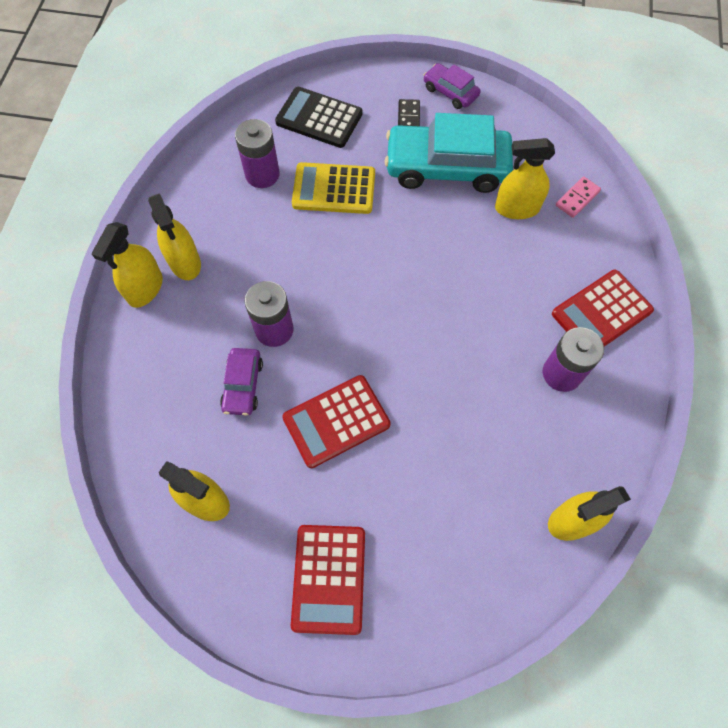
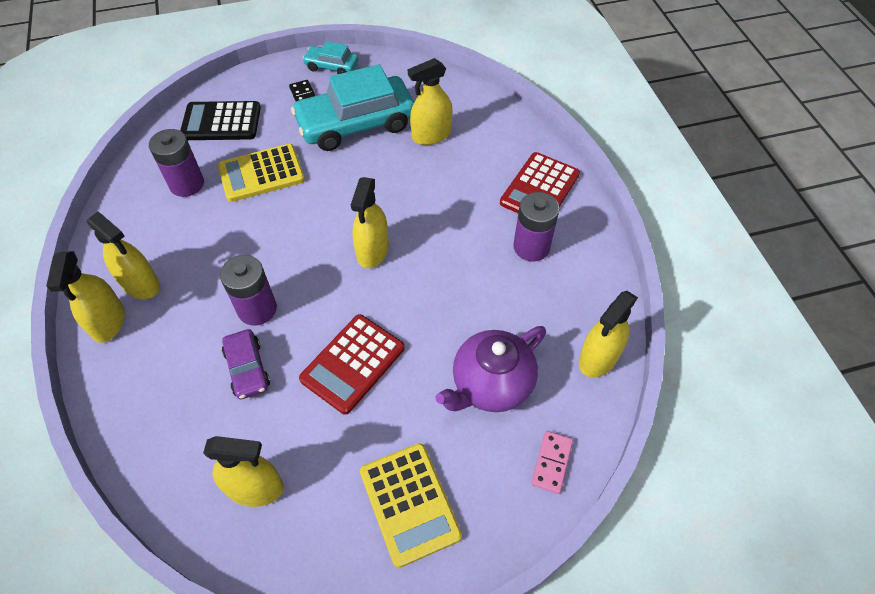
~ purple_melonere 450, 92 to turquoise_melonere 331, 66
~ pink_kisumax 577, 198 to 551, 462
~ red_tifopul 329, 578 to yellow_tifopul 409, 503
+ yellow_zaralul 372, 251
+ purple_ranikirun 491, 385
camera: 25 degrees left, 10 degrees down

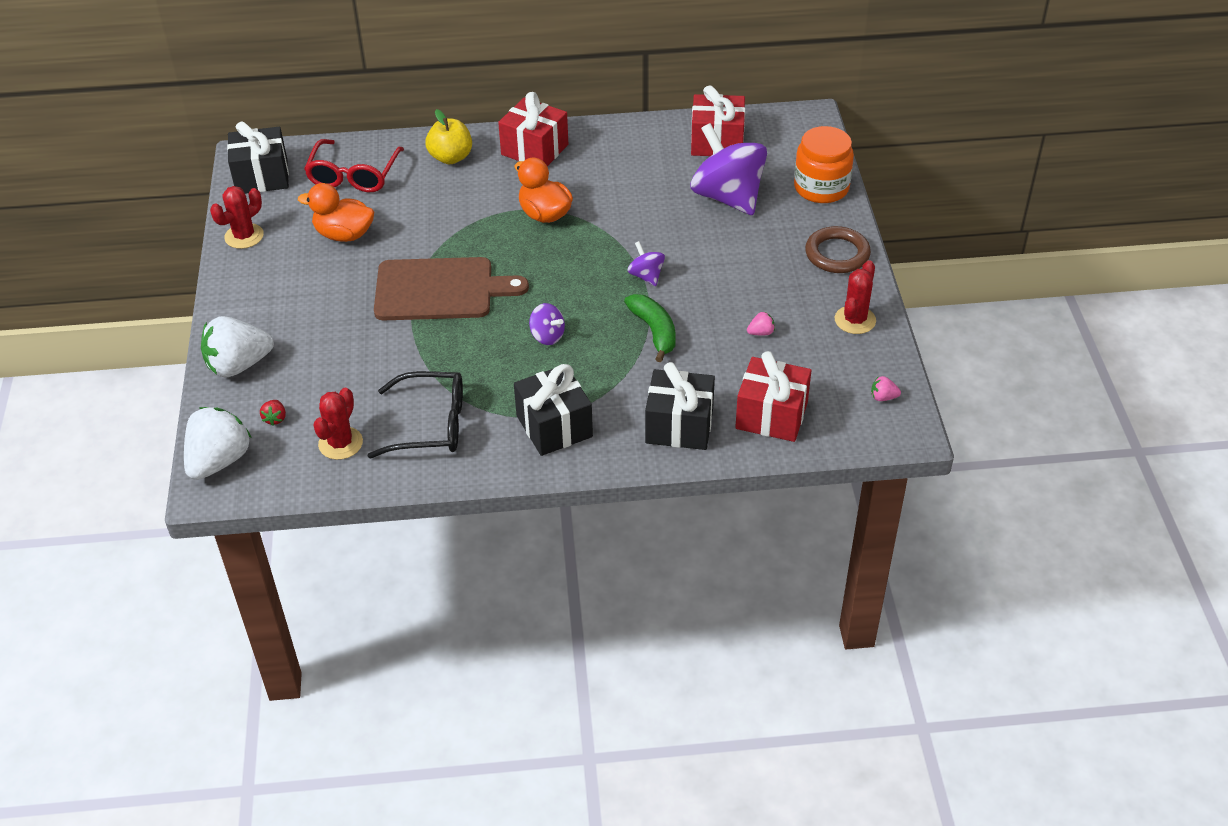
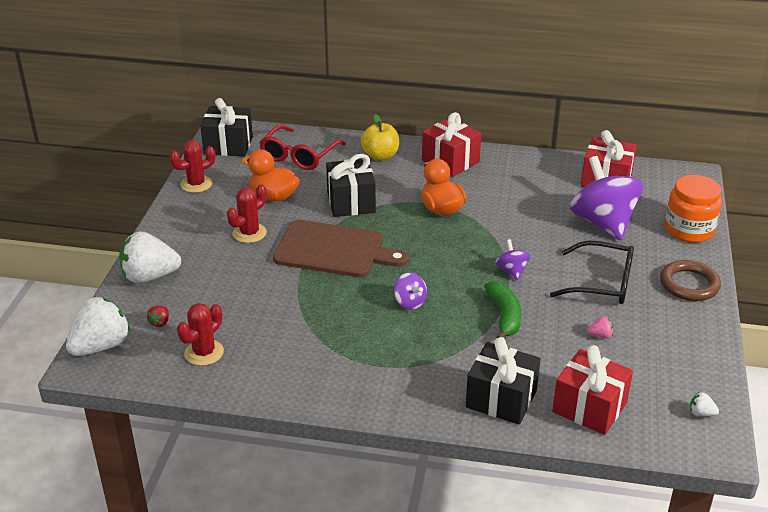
~ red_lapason 855, 320 to 249, 233
~ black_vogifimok 554, 426 to 351, 202
~ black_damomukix 430, 425 to 602, 283
~ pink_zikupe 883, 397 to white_zikupe 701, 413
camera: 15 degrees right, 10 degrees down

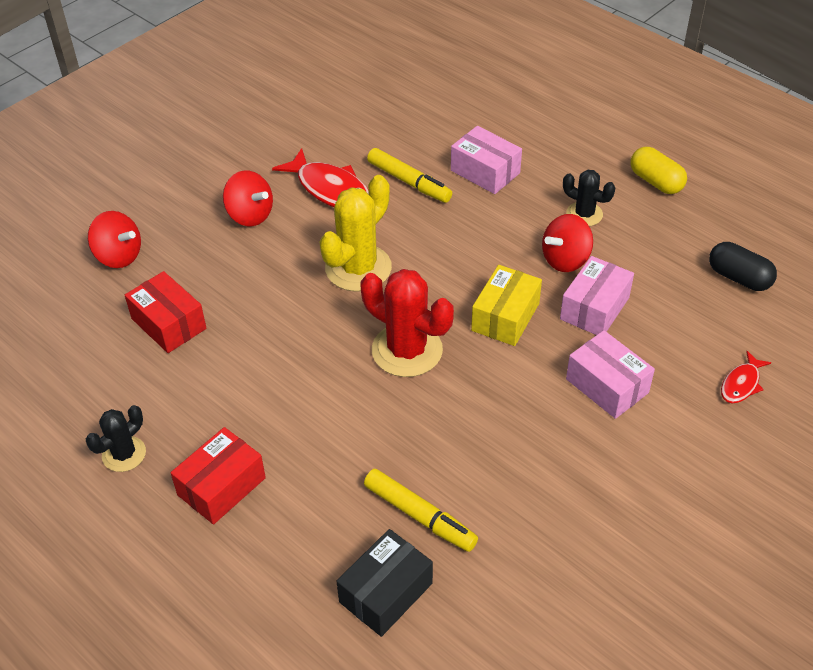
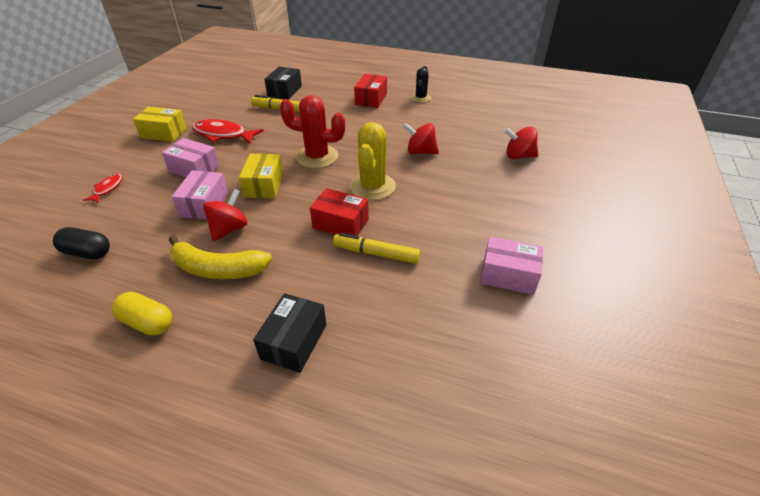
~ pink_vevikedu 485, 172 to 508, 275
~ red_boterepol 330, 189 to 223, 135
~ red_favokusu 250, 215 to 420, 152
~ black_lapason 584, 214 to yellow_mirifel 218, 269
~ red_vevikedu 169, 324 to 340, 223
+ yellow_vevikedu 164, 133
+ black_vevikedu 294, 341
camera: 155 degrees right, 5 degrees down

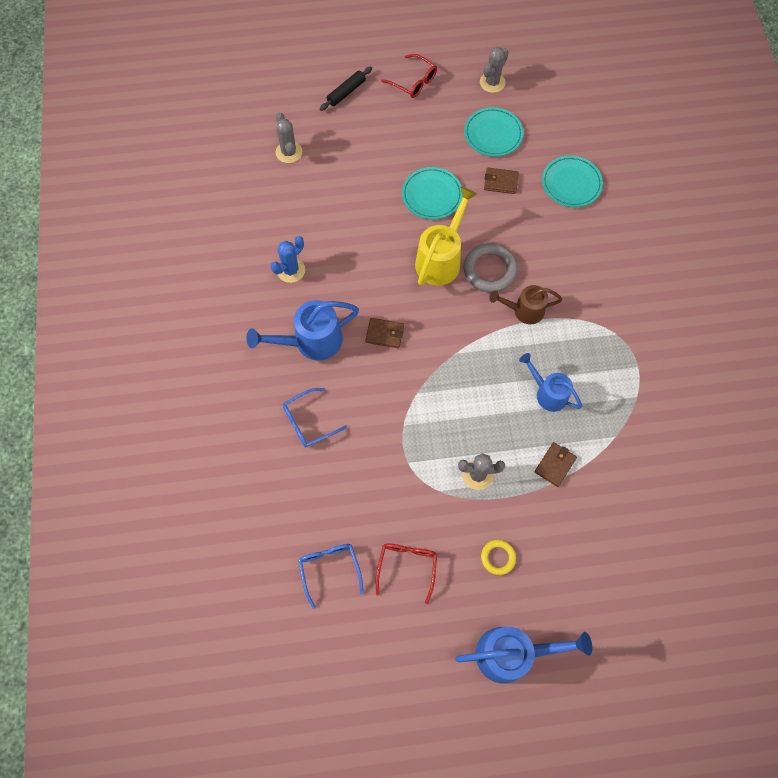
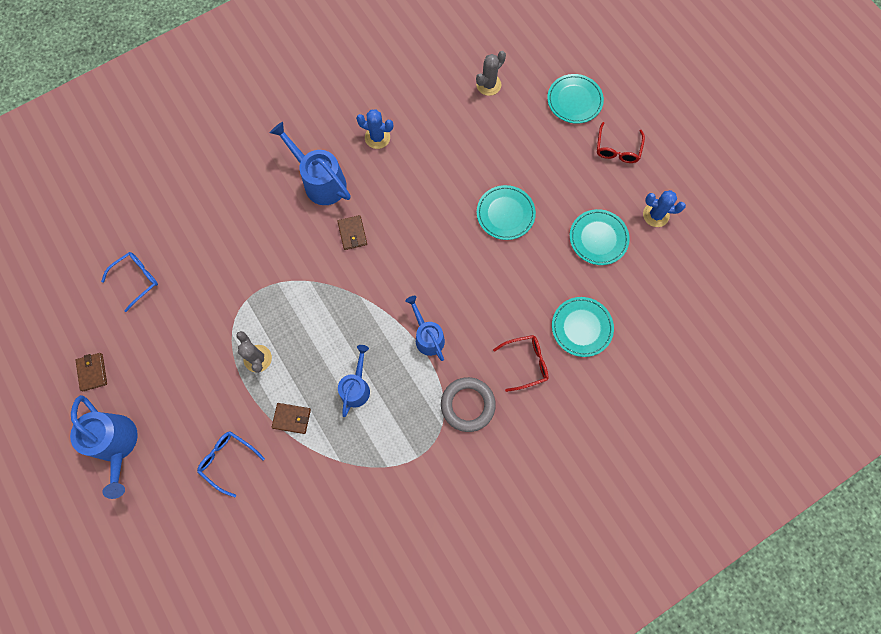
~ grey_lapason 492, 82 to blue_lapason 655, 215
~ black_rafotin 346, 92 to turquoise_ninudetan 574, 101
~ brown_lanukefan 500, 182 to 92, 372
- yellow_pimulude 441, 258
~ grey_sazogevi 489, 270 to 467, 405
~ brown_pimulude 523, 310 to blue_pimulude 427, 336
~ blue_damomukix 309, 422 to 228, 460
- yellow_sazogevi 498, 557
~ red_damomukix 407, 567 to 526, 363
camera: 65 degrees right, 5 degrees up

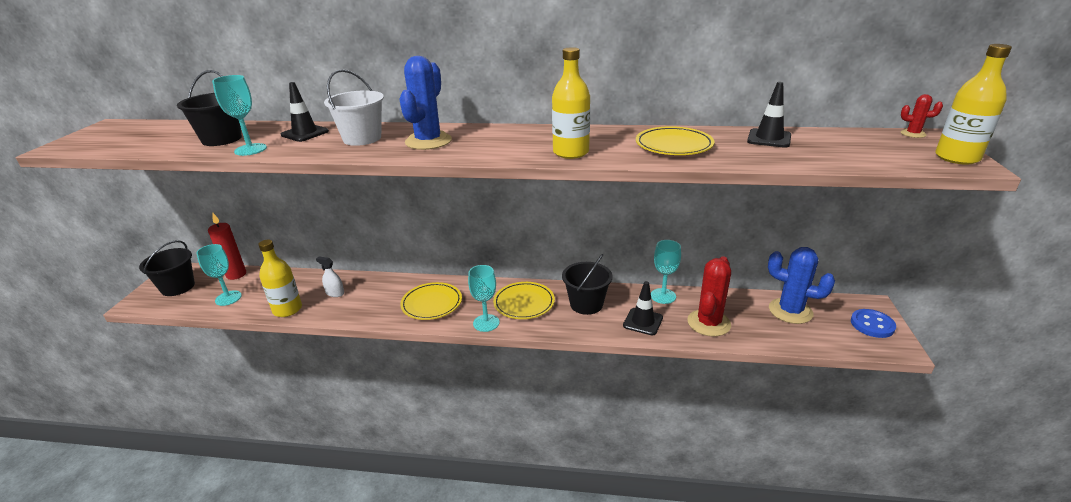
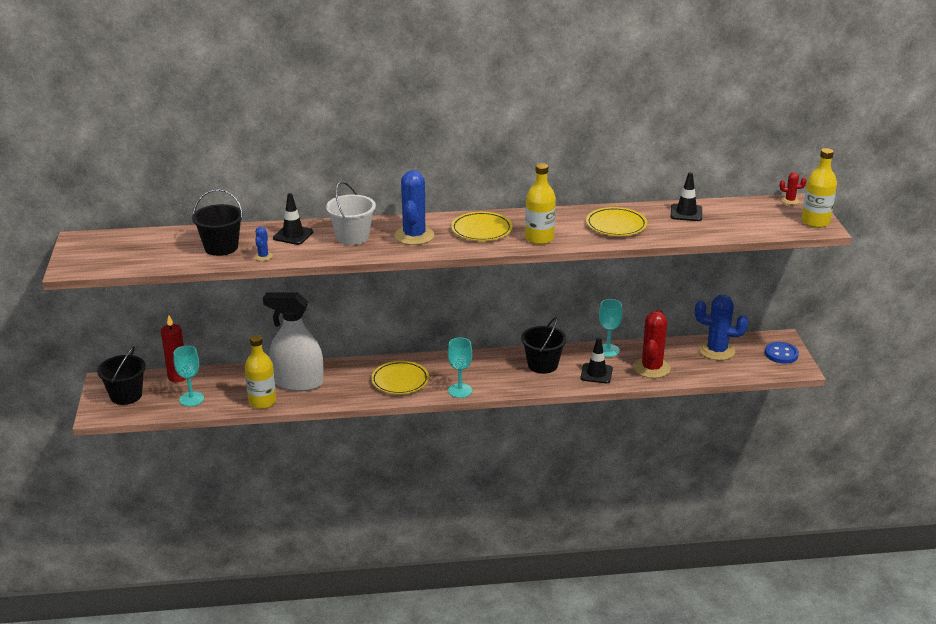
~ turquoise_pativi 250, 149 to blue_lapason 263, 256
~ white_zaralul 335, 293 = 298, 382 x2.50
~ yellow_ninudetan 524, 303 to 481, 230
camera: 15 degrees left, 0 degrees up

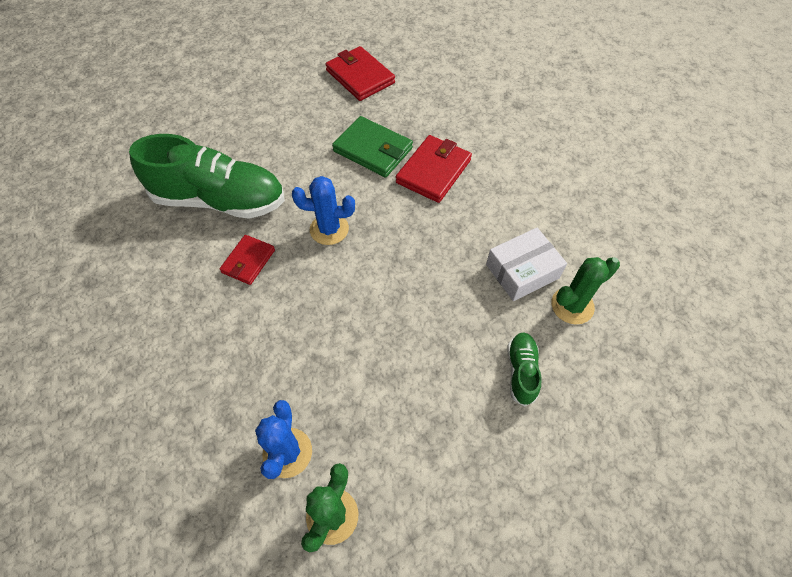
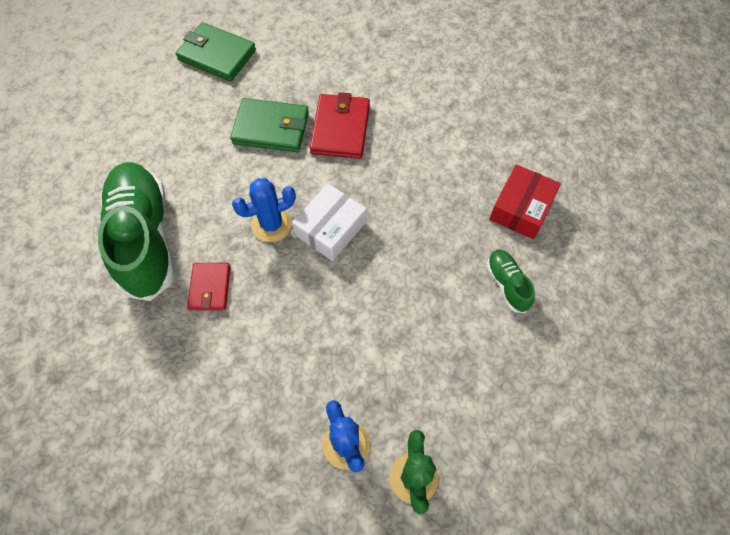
~ red_lanukefan 360, 77 to green_lanukefan 217, 55
~ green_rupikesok 220, 200 = 145, 238 90 degrees counterclockwise
~ white_vevikedu 522, 271 to 331, 228
~ green_lapason 572, 305 to red_vevikedu 521, 208
camera: 25 degrees left, 5 degrees up

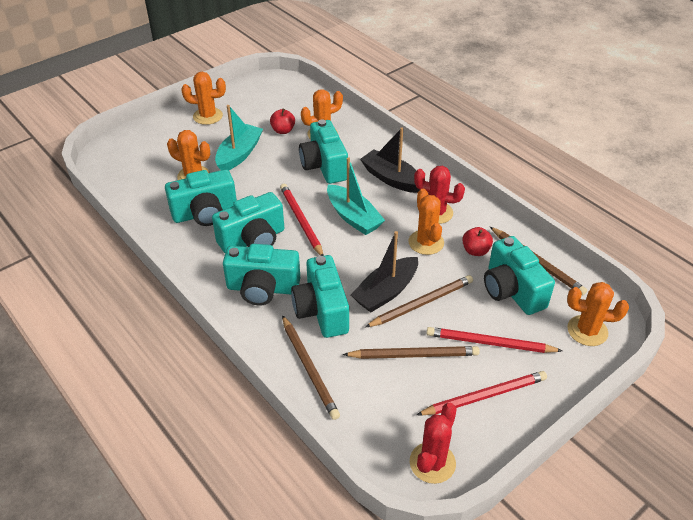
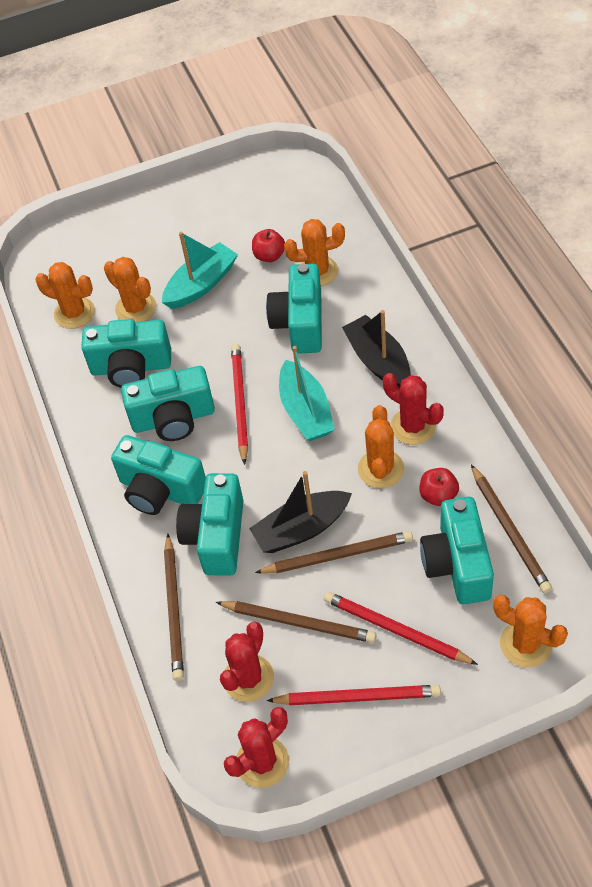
~ orange_lapason 208, 116 to 74, 313
+ red_lapason 248, 678
camera: 25 degrees right, 10 degrees up

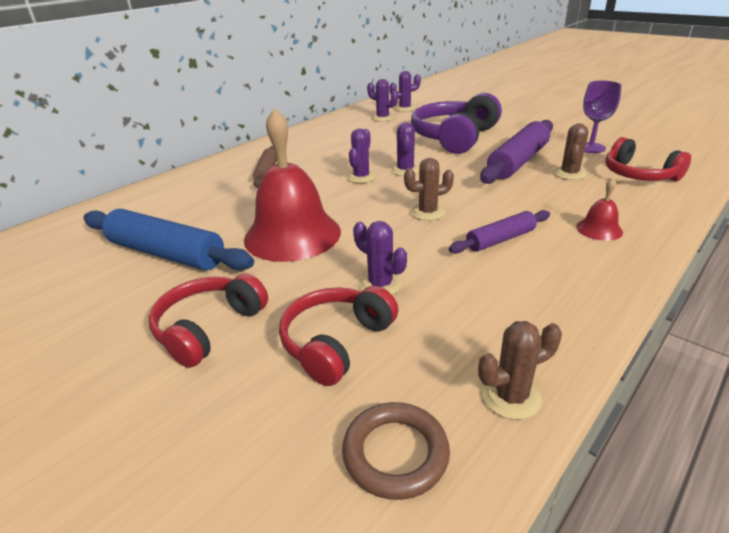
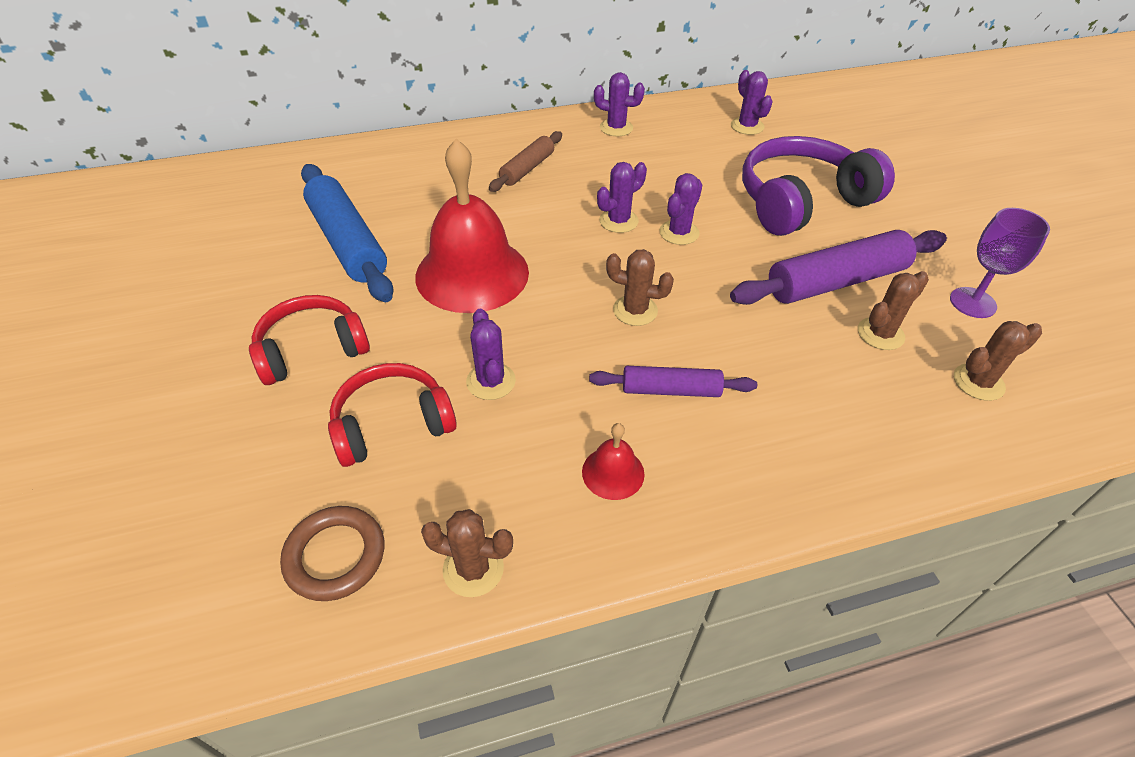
~ purple_lapason 405, 108 to 616, 128
~ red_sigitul 638, 175 to brown_lapason 978, 382
~ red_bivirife 599, 229 to 613, 472
camera: 30 degrees right, 15 degrees up

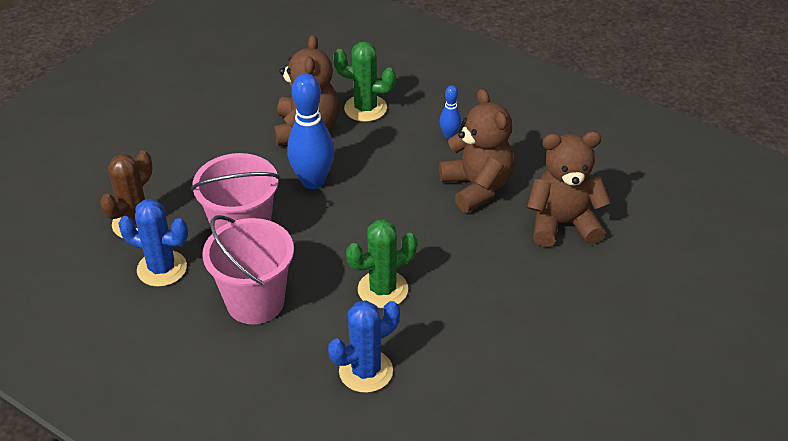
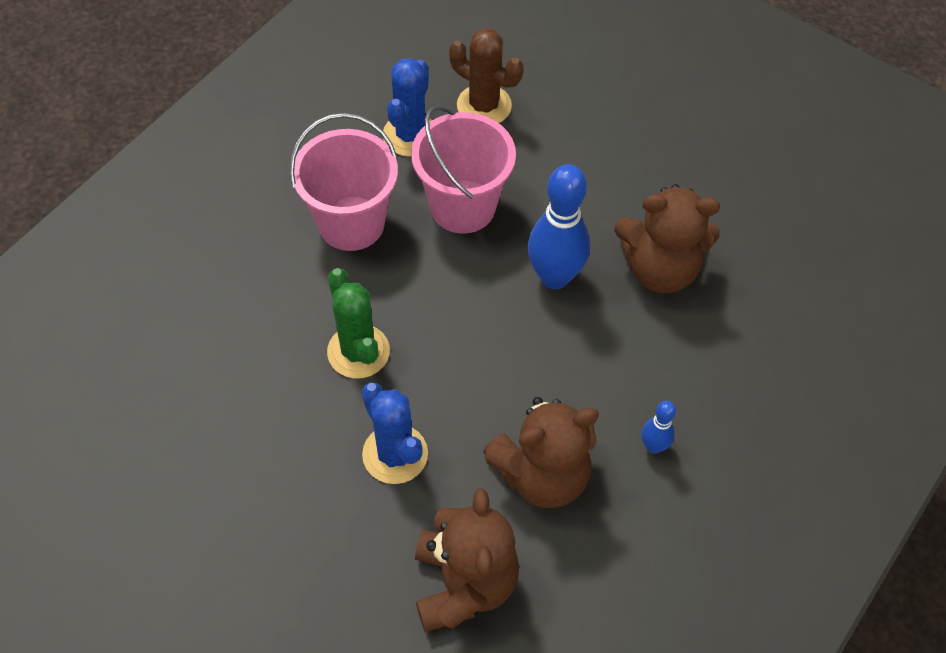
- green_lapason 365, 108
~ blue_lapason 366, 371 to 395, 454
camera: 90 degrees right, 15 degrees up

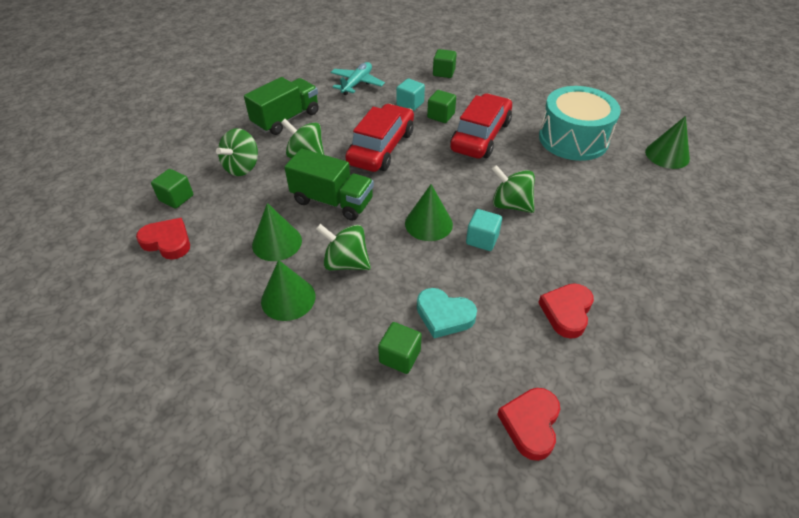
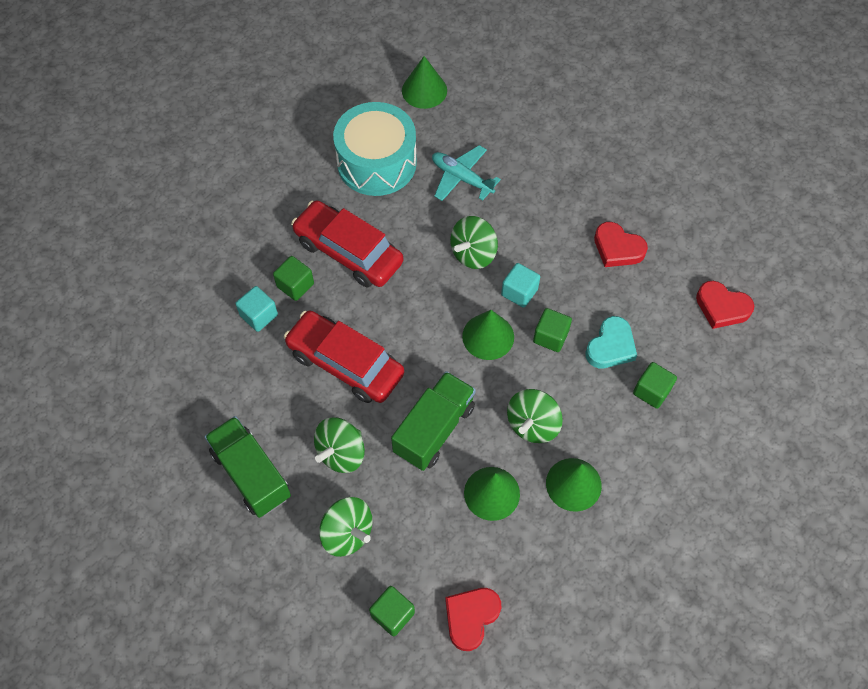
~ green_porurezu 444, 72 to 550, 336
~ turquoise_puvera 357, 83 to 462, 178
camera: 80 degrees left, 15 degrees up

